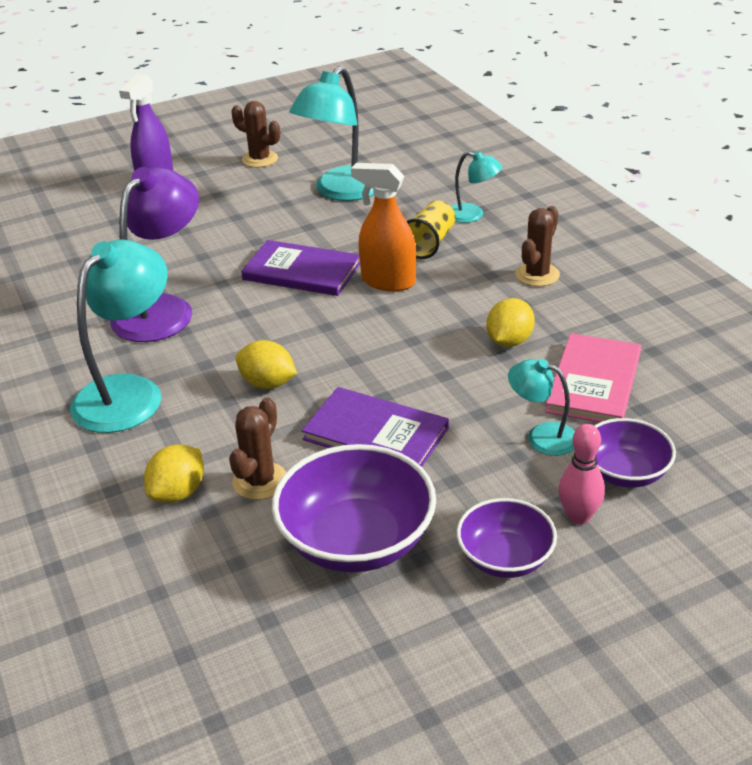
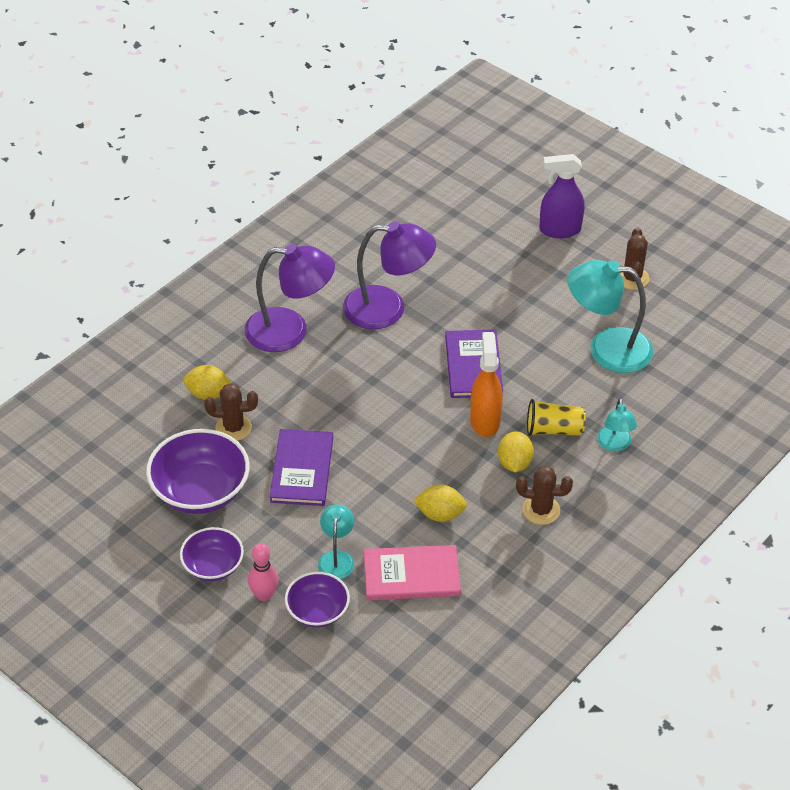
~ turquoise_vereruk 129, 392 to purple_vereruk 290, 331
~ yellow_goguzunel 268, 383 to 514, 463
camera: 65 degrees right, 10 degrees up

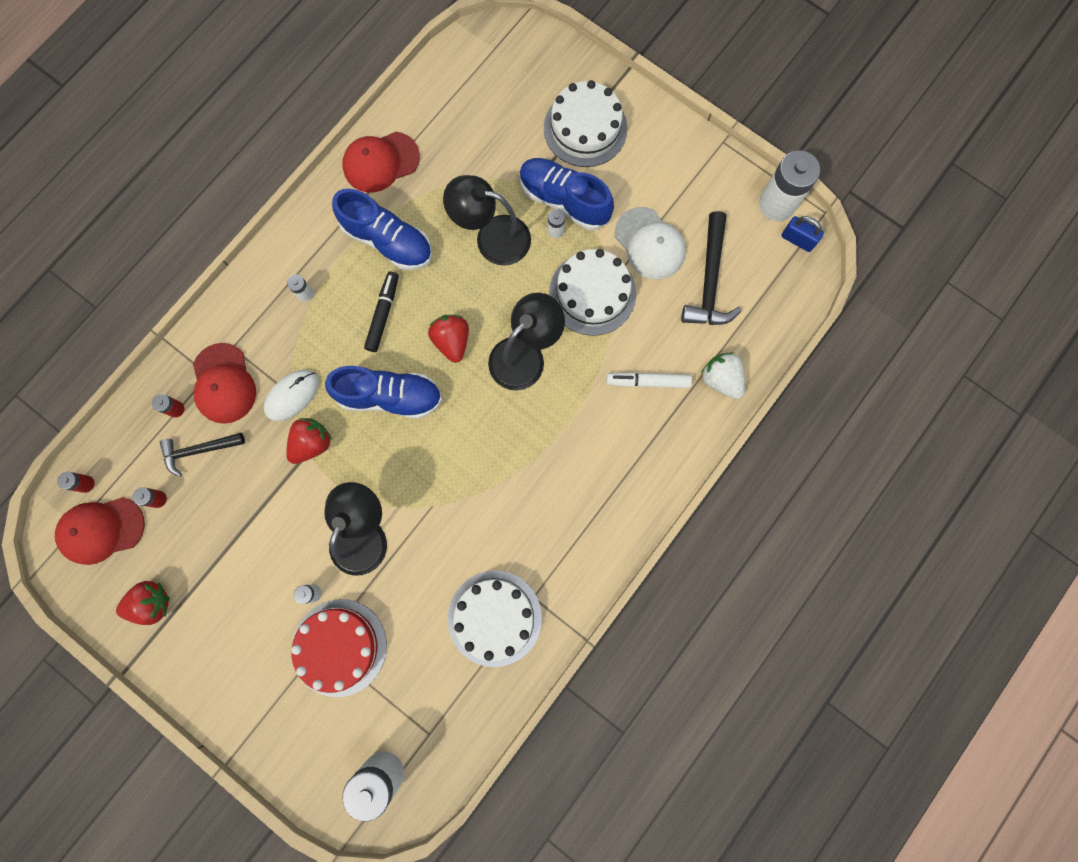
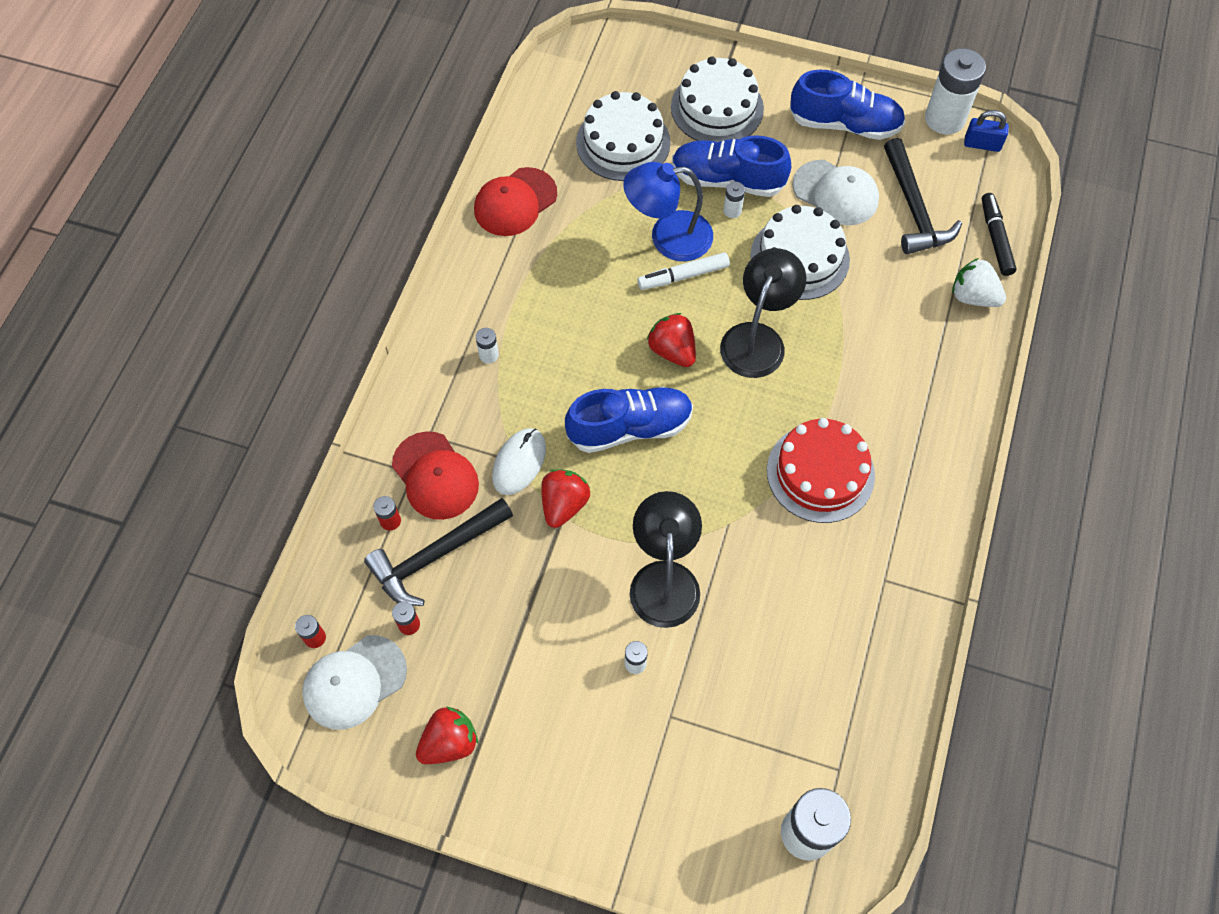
~ black_vereruk 492, 237 to blue_vereruk 668, 237
~ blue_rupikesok 388, 241 to 845, 124
~ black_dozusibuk 383, 314 to 995, 238
~ white_dozusibuk 647, 381 to 683, 276
~ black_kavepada 199, 450 = 436, 555 x1.51
~ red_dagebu 101, 530 to white_dagebu 354, 682
~ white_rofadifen 494, 618 to 623, 142
~ red_rofadifen 339, 647 to 820, 473
camera: 20 degrees left, 15 degrees down

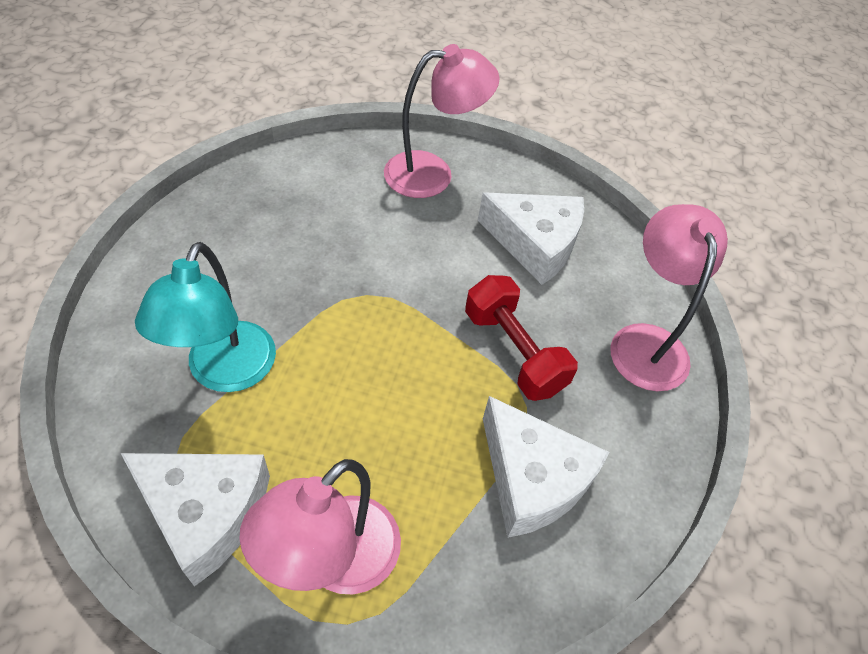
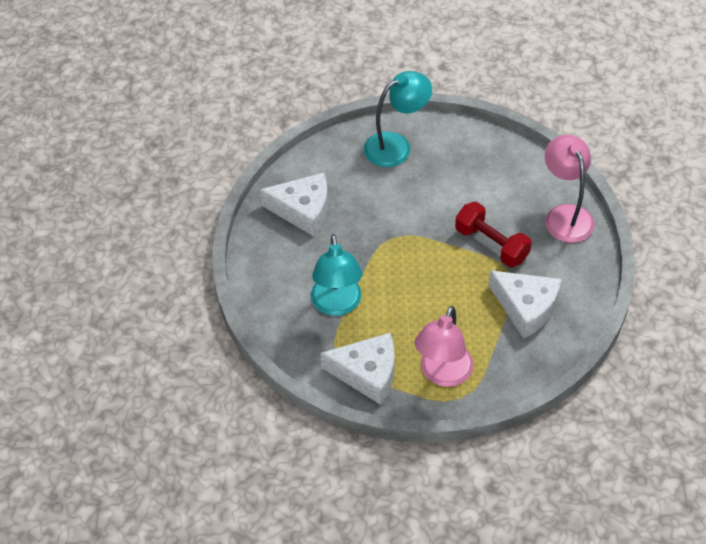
~ pink_vereruk 433, 173 to turquoise_vereruk 396, 146
~ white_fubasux 535, 244 to 303, 210
camera: 10 degrees left, 0 degrees up

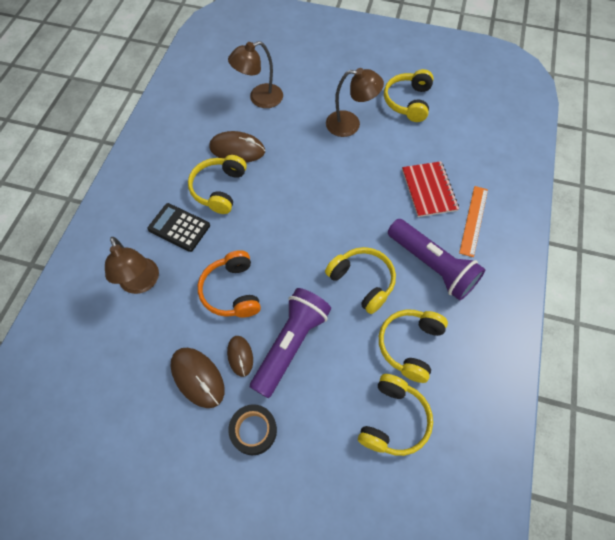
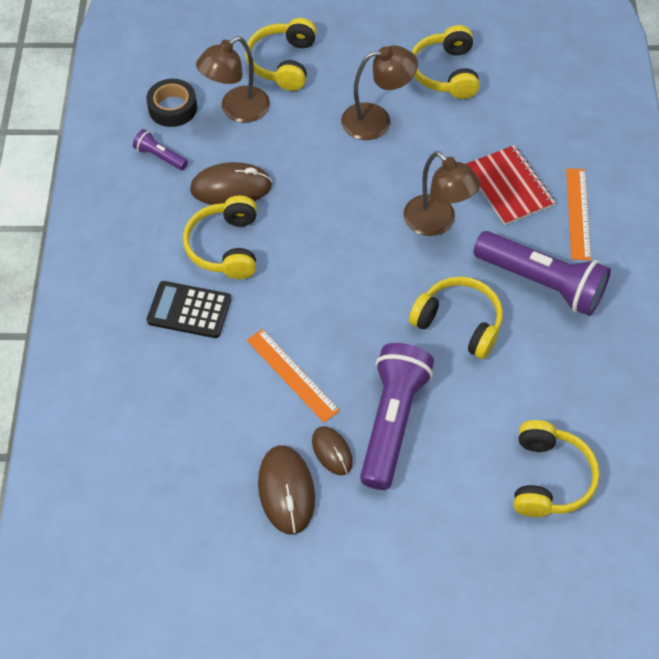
~ brown_vereruk 141, 283 to 437, 223
~ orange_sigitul 232, 291 to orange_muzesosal 292, 375
~ yellow_sigitul 410, 345 to 283, 63
~ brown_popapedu 198, 377 = 286, 491 45 degrees clockwise
~ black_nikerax 253, 430 to 172, 108
+ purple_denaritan 160, 156
camera: 15 degrees left, 5 degrees down

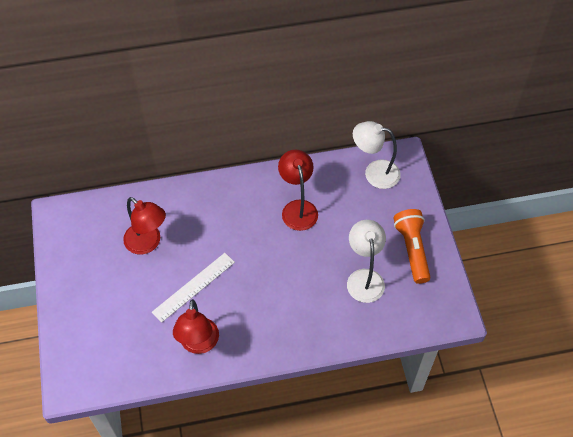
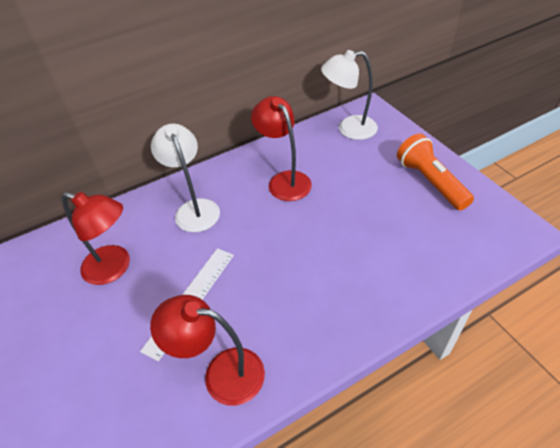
~ white_vereruk 364, 278 to 194, 208
~ red_vereruk 199, 344 = 221, 373 120 degrees clockwise
camera: 15 degrees left, 10 degrees down

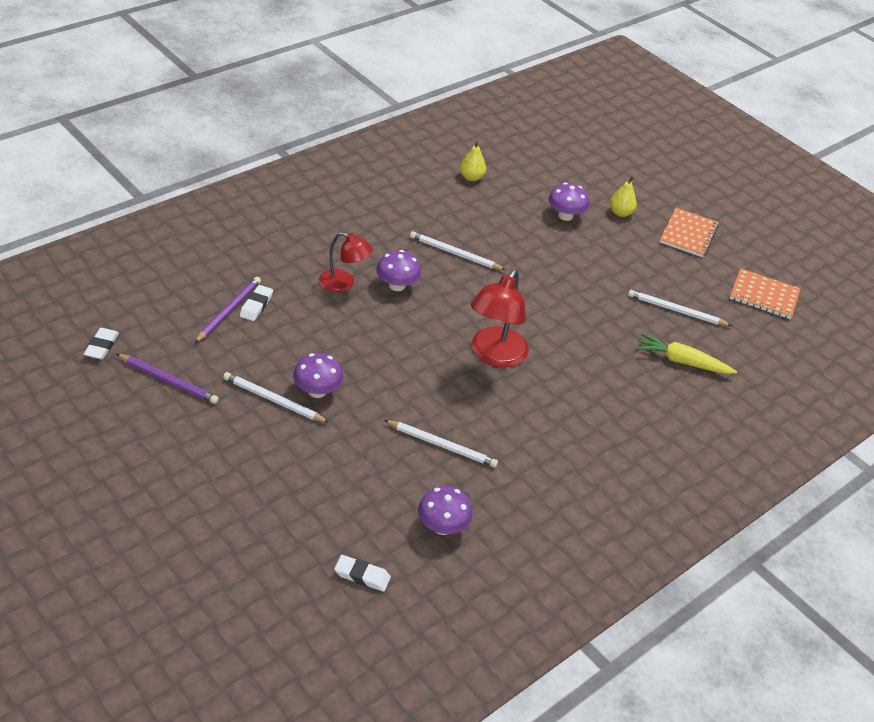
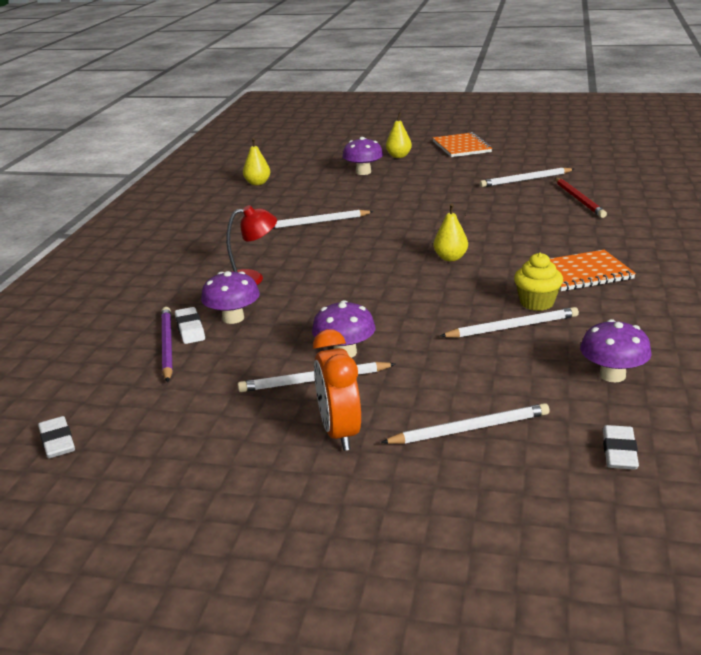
~ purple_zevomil 397, 285 to 233, 318
~ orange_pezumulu 764, 295 to 583, 273
~ red_vereruk 494, 355 to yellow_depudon 450, 258
~ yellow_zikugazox 682, 361 to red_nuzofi 579, 199
- purple_nuzofi 168, 380
~ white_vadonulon 362, 576 = 619, 452 60 degrees counterclockwise
+ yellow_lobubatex 537, 303
+ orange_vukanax 339, 433
+ white_nuzofi 469, 429
camera: 30 degrees left, 15 degrees down

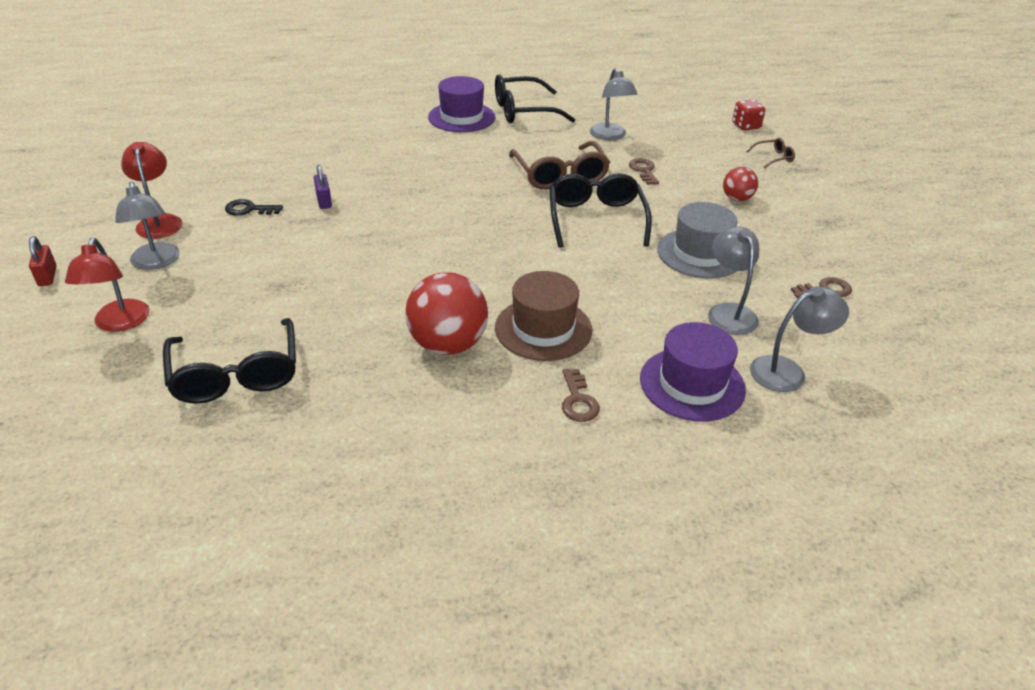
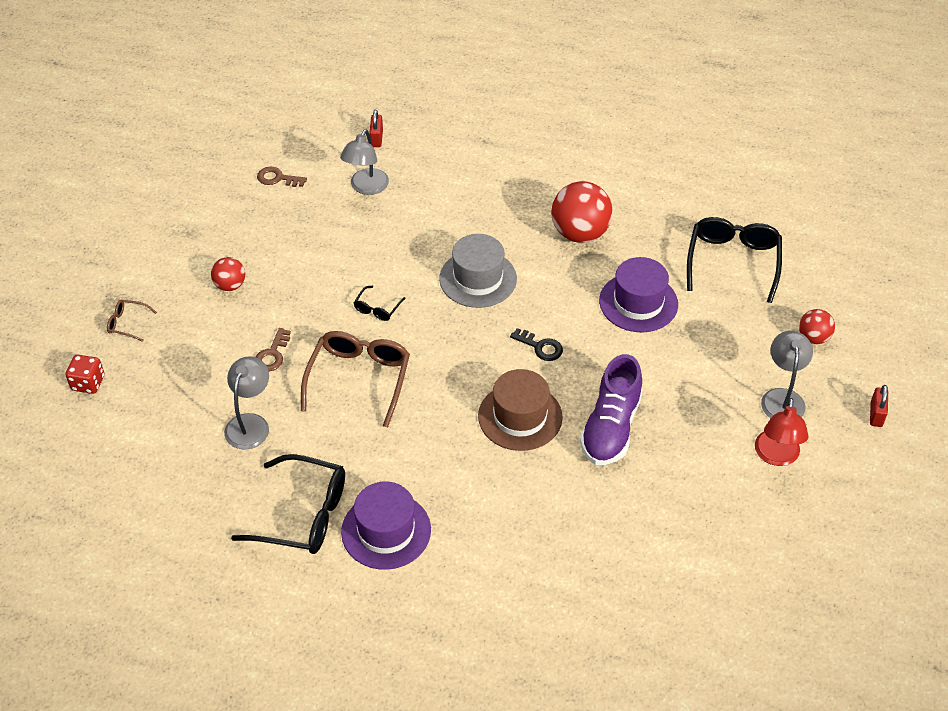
~ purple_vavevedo 324, 201 to purple_rupikesok 611, 428
~ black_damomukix 596, 219 = 377, 308 x0.46
~ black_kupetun 249, 209 to 540, 347
~ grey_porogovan 700, 253 to 478, 279
~ red_vereruk 119, 323 to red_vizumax 813, 337
~ brown_porogovan 543, 329 to 520, 416
~ grey_vereruk 787, 371 to red_vavevedo 376, 138
~ purple_porogovan 692, 384 to 638, 302
- brown_kupetun 578, 400
camera: 150 degrees left, 10 degrees up

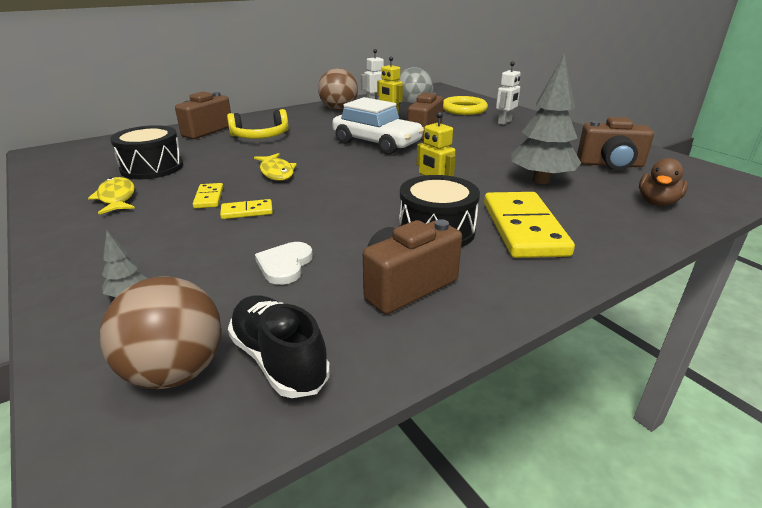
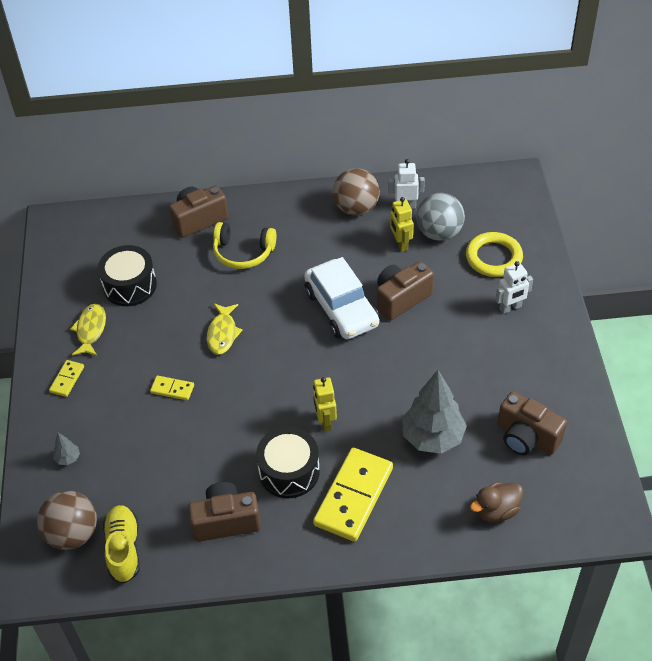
~ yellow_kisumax 209, 198 to 67, 379
- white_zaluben 285, 265
~ black_rupikesok 279, 360 to yellow_rupikesok 124, 549
camera: 30 degrees right, 20 degrees up

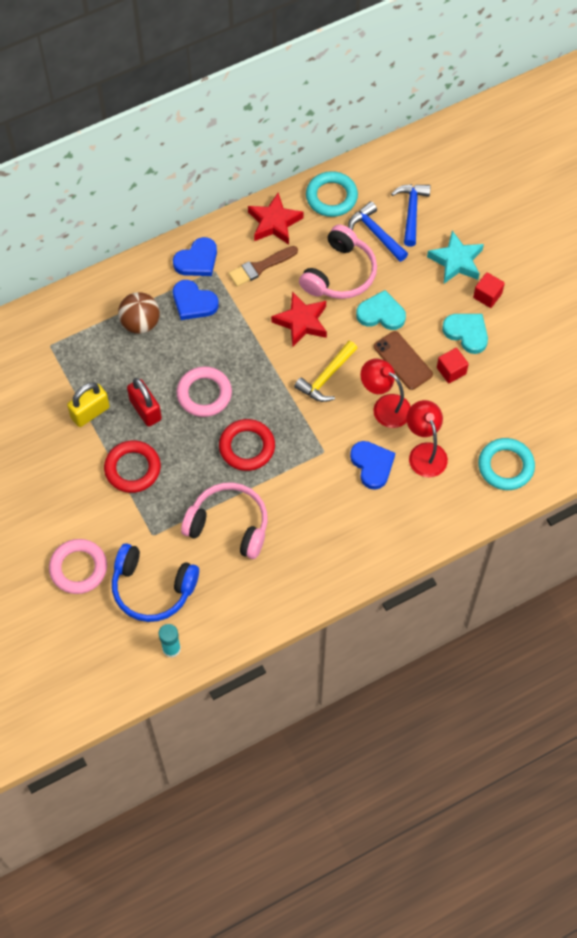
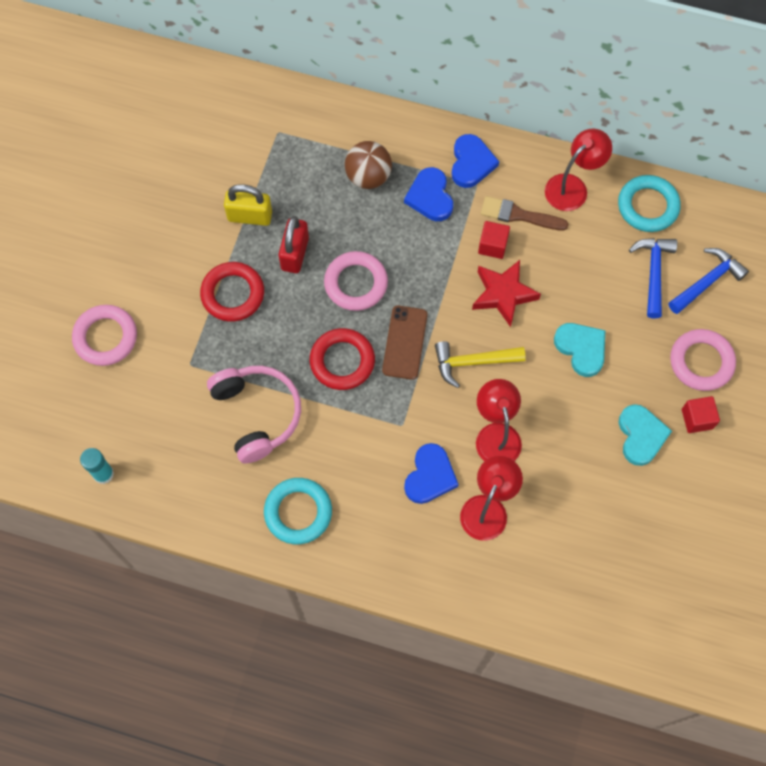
~ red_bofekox 274, 223 to red_vereruk 572, 187
- pink_sigitul 340, 274
~ turquoise_bofekox 456, 261 to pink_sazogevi 701, 362
~ blue_zaluben 197, 260 = 471, 163 90 degrees counterclockwise
~ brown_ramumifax 403, 360 to 405, 342
~ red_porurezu 451, 371 to 492, 245
~ turquoise_sazogevi 505, 466 to 298, 512
- blue_sigitul 152, 588
camera: 45 degrees right, 5 degrees up

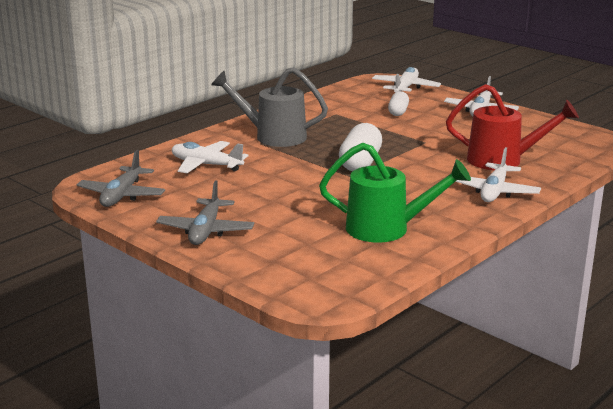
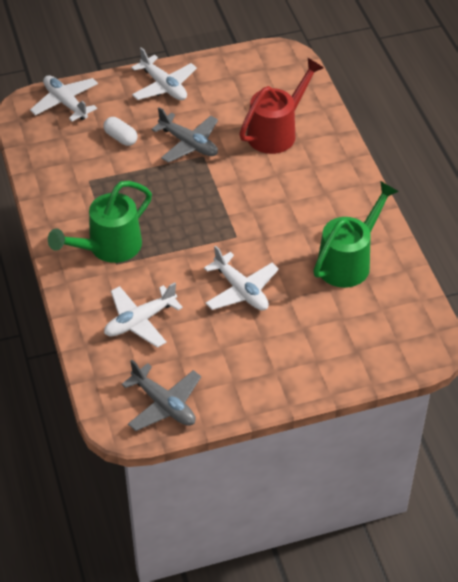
~ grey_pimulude 273, 136 to green_pimulude 108, 247
- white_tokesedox 360, 163
~ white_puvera 494, 192 to 241, 290
~ grey_puvera 206, 231 to 188, 144
camera: 60 degrees left, 25 degrees up

